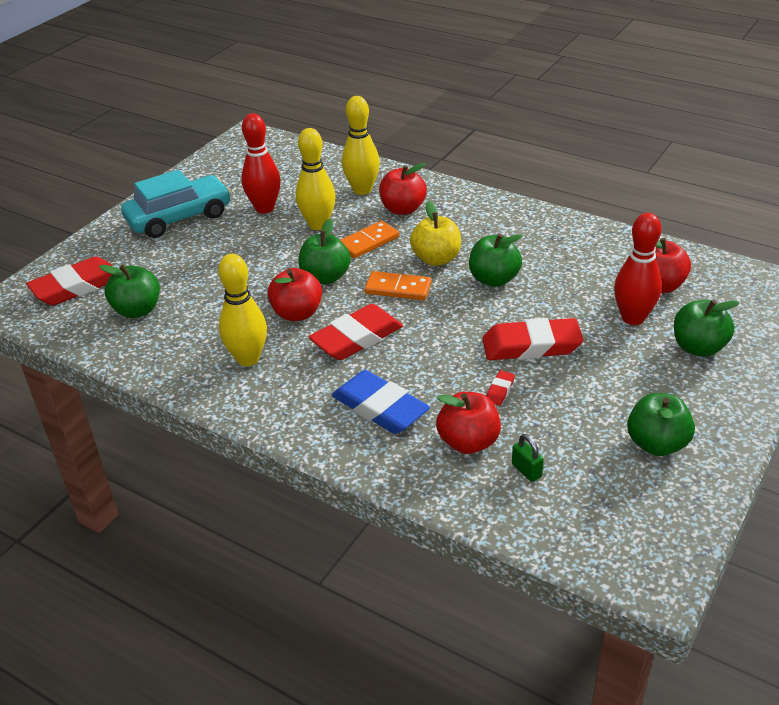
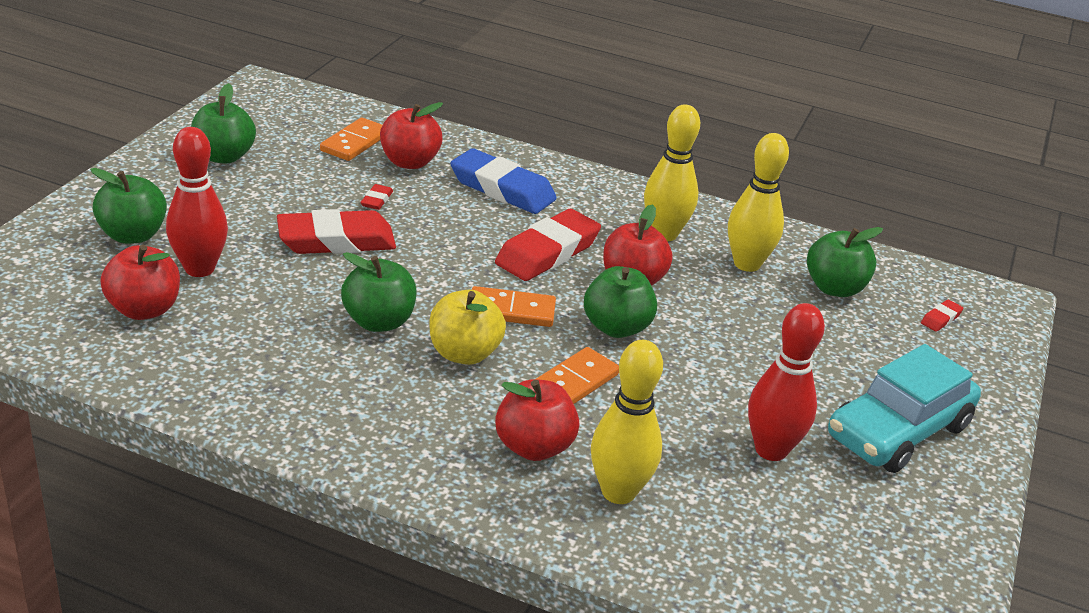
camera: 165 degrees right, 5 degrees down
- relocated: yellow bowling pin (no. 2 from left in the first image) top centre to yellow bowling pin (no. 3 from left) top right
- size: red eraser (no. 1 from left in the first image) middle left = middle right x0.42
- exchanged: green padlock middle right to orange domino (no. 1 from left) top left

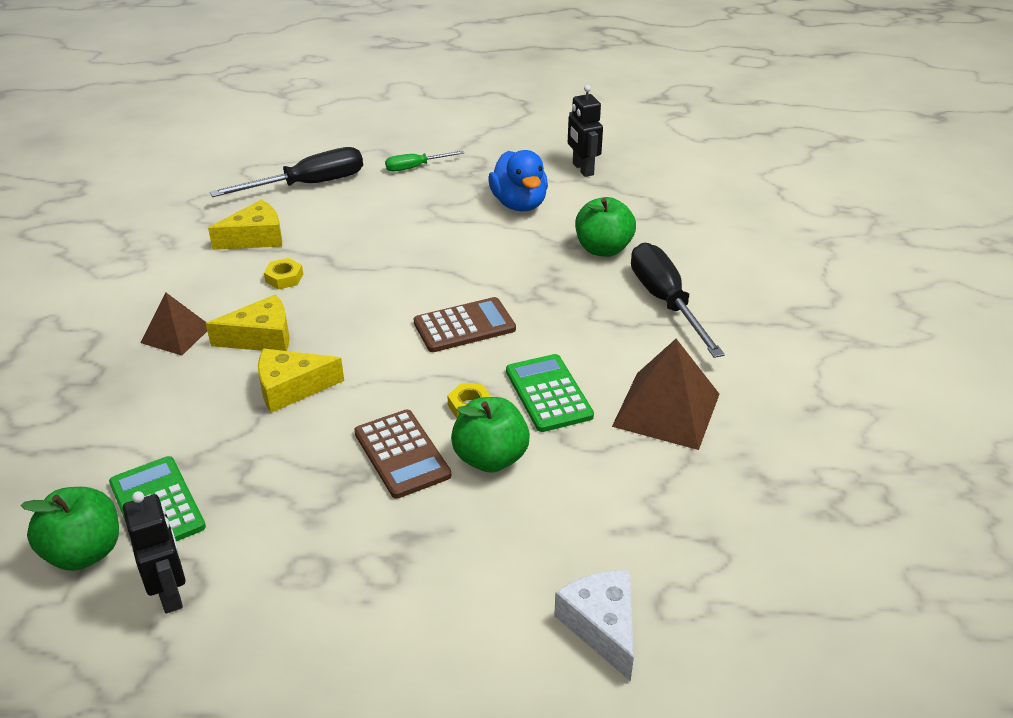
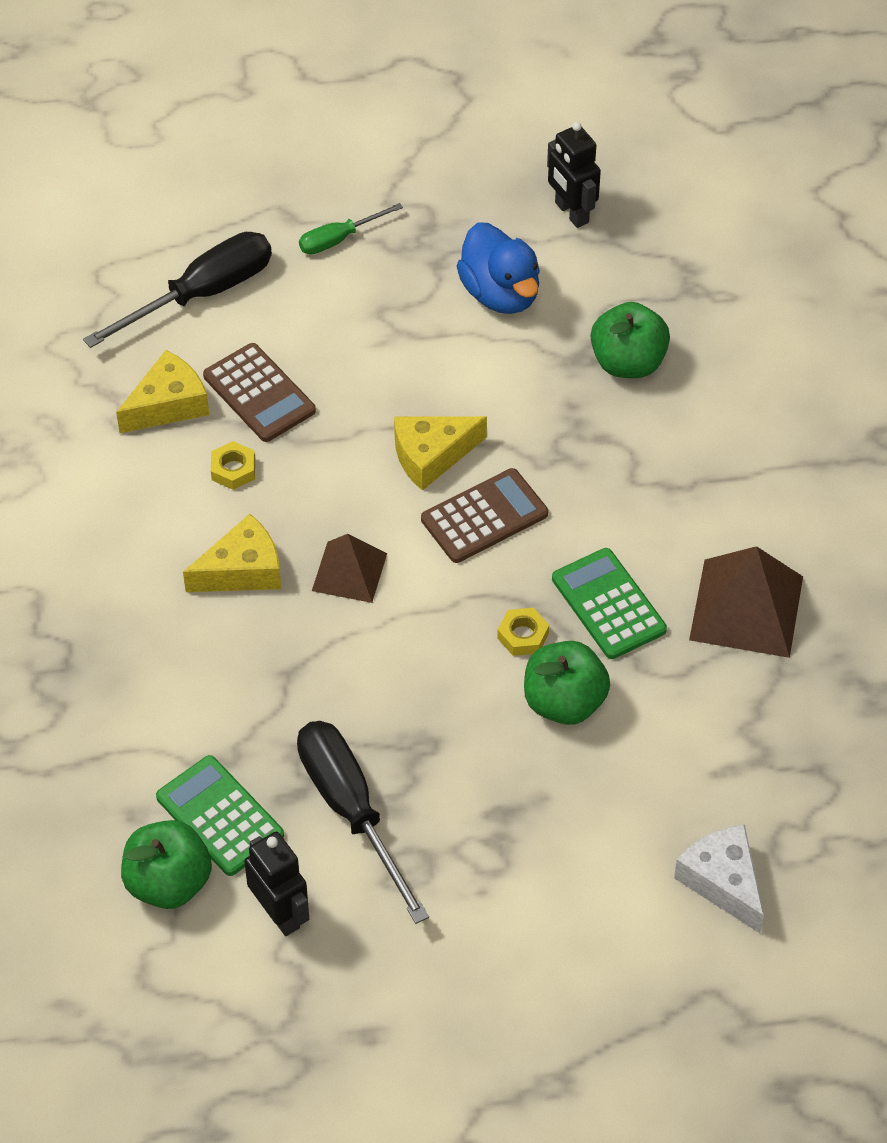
camera: 10 degrees left, 15 degrees up
- relocated: black screwdriver (no. 2 from left) middle right to bottom centre
- relocated: brown pyramid (no. 1 from left) middle left to centre
- relocated: yellow cheese (no. 3 from left) middle left to centre
- relocated: brown calculator (no. 1 from left) centre to middle left

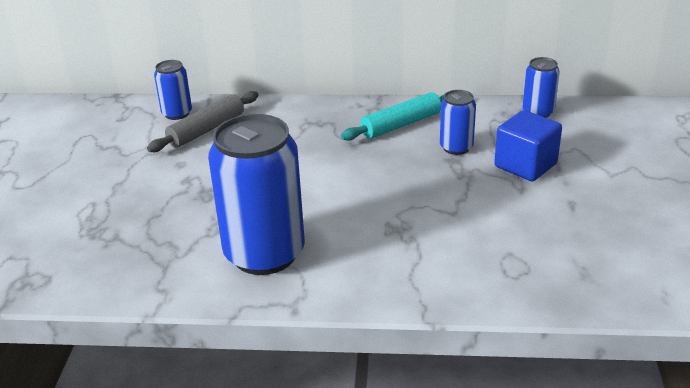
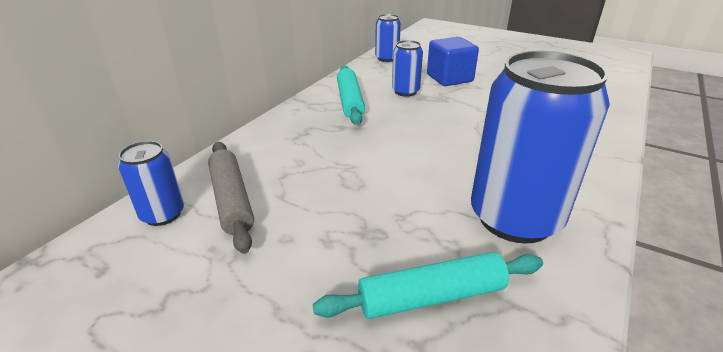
camera: 65 degrees left, 0 degrees up
- appeared: turquoise rolling pin (no. 2 from left) bottom centre

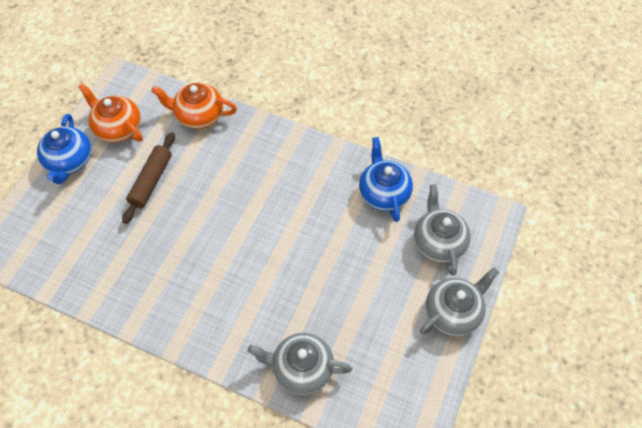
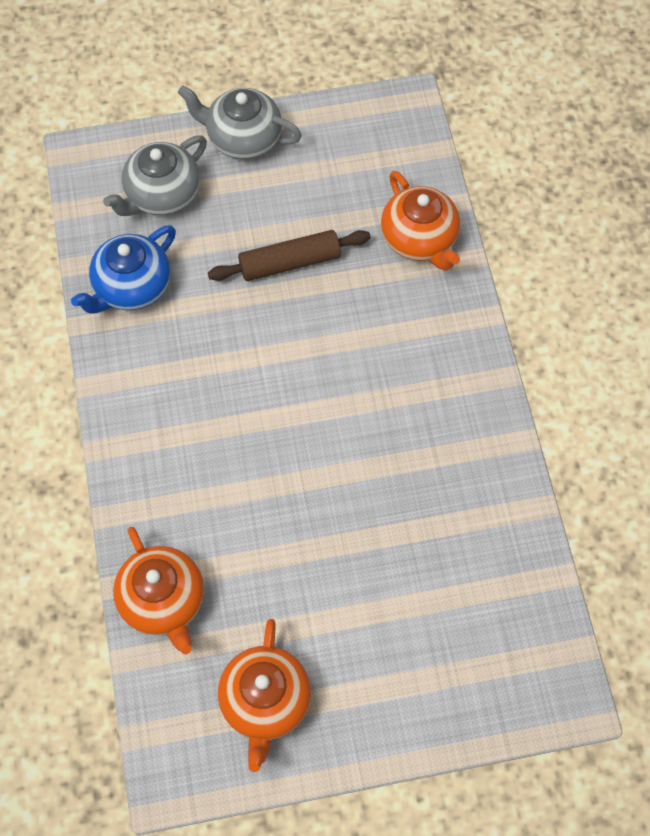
camera: 125 degrees left, 5 degrees up
- missing: blue teapot (no. 1 from left) middle left
- relocated: brown rolling pin middle left to top centre
- colour: grey teapot (no. 1 from left) bottom centre to orange teapot (no. 3 from left) top centre

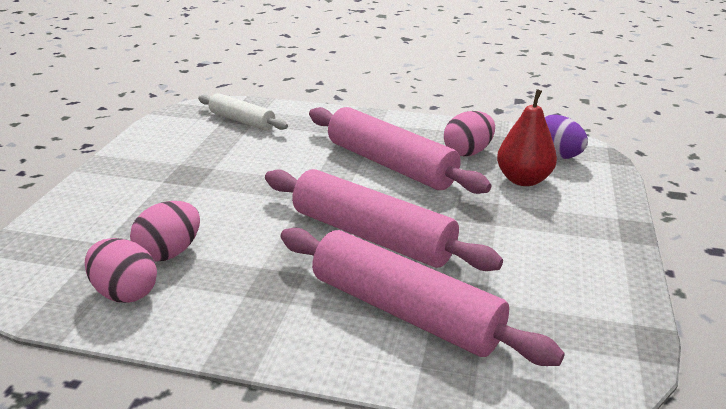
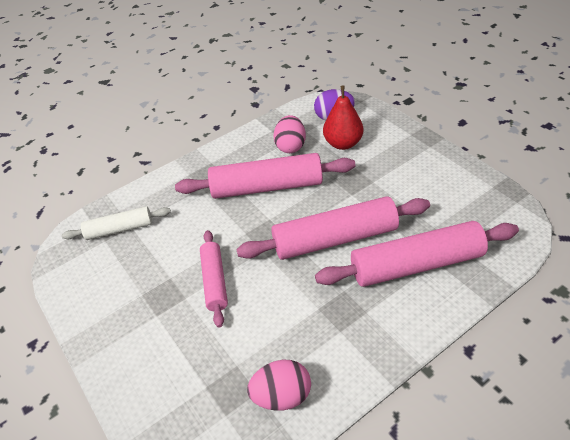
camera: 45 degrees left, 15 degrees up
- missing: pink egg (no. 2 from left) middle left
- appeared: pink rolling pin (no. 1 from left) centre

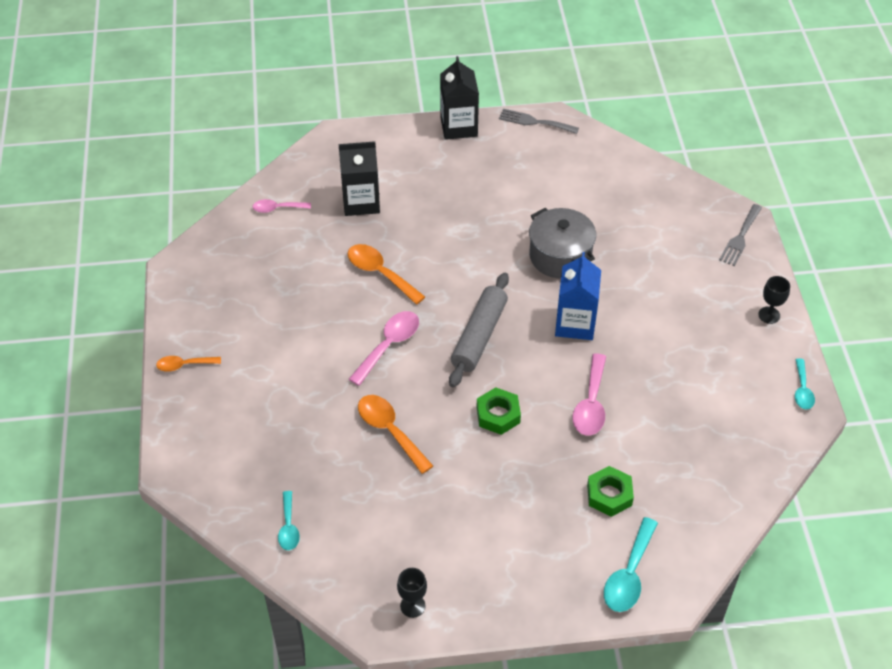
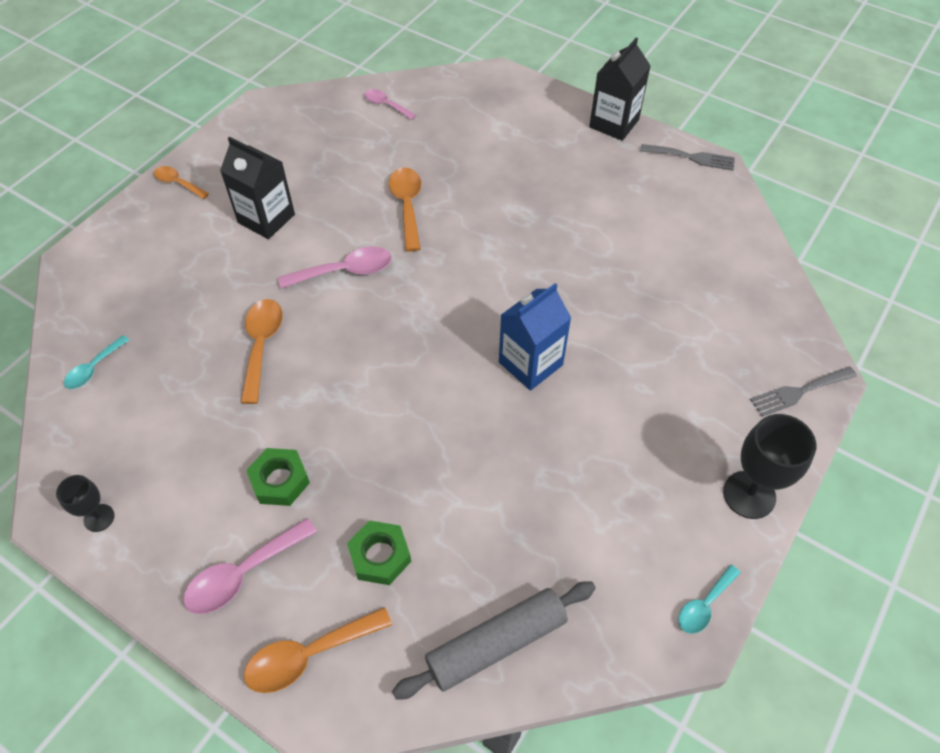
camera: 40 degrees right, 5 degrees up
- spun: grey fork (no. 1 from left) top centre = top right 135 degrees clockwise
- relocated: black carton (no. 1 from left) top centre to top left
- missing: grey pot centre
- relocated: grey rolling pin centre to bottom centre
- size: black goblet (no. 2 from left) middle right = middle right x1.77
- relocated: pink spoon (no. 3 from left in the first image) centre to pink spoon (no. 1 from left) bottom left
- relocated: green nut (no. 1 from left) centre to middle left
- colour: turquoise spoon (no. 2 from left) bottom right to orange spoon (no. 3 from left) bottom centre

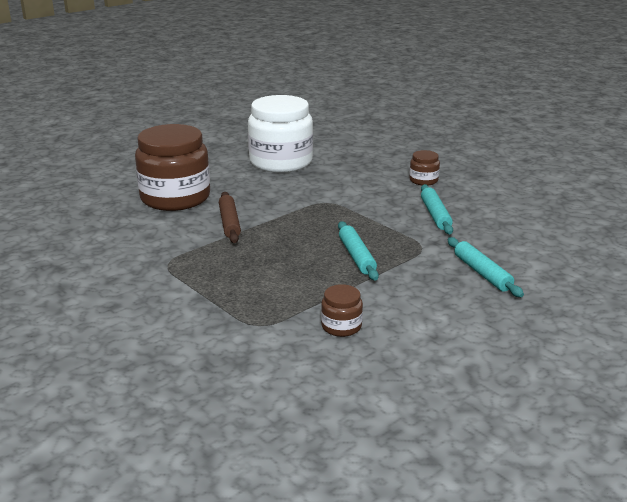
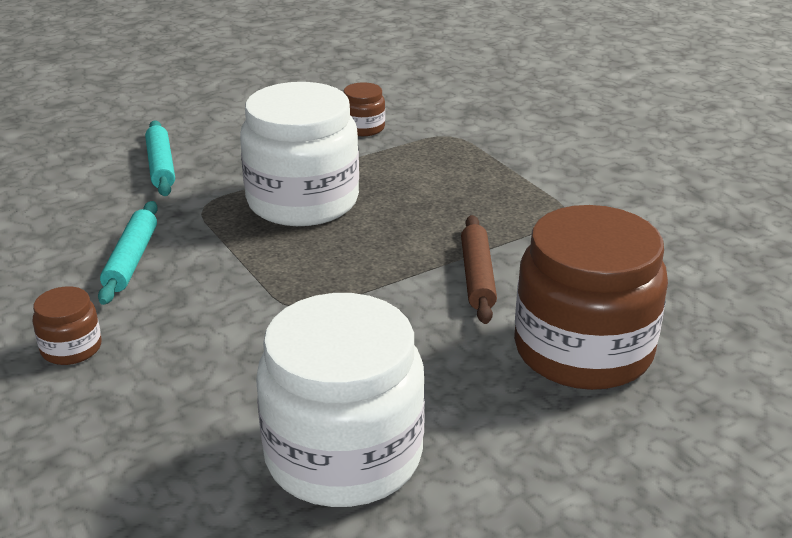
camera: 170 degrees left, 5 degrees up
- exchanged: turquoise rolling pin (no. 1 from left) centre to white jar (no. 1 from left) top centre

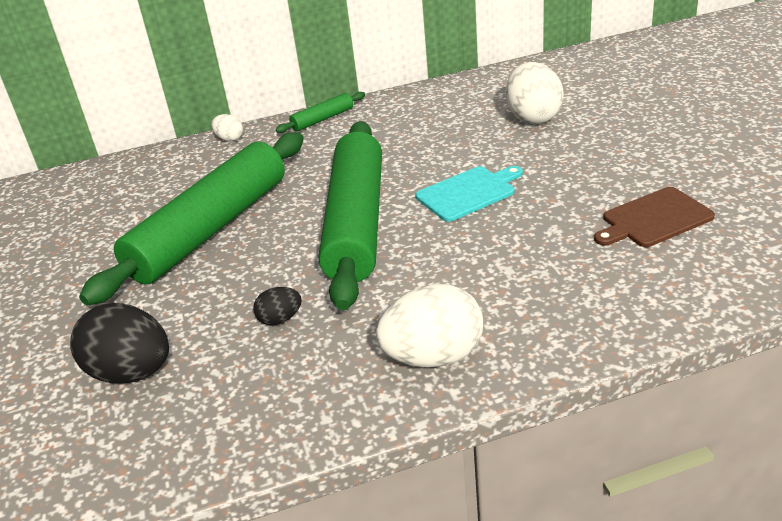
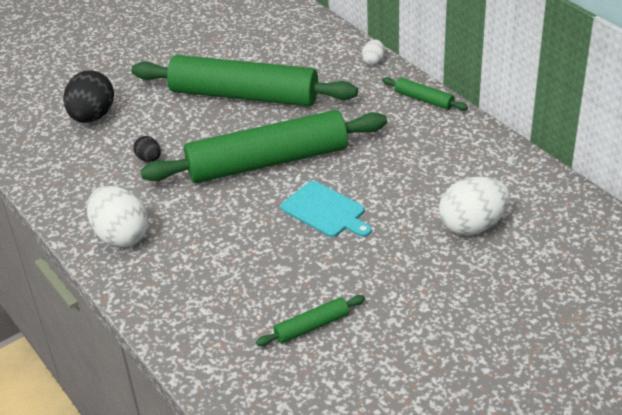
camera: 70 degrees right, 5 degrees up
- exchanged: brown cutting board middle right to green rolling pin (no. 3 from left) bottom centre

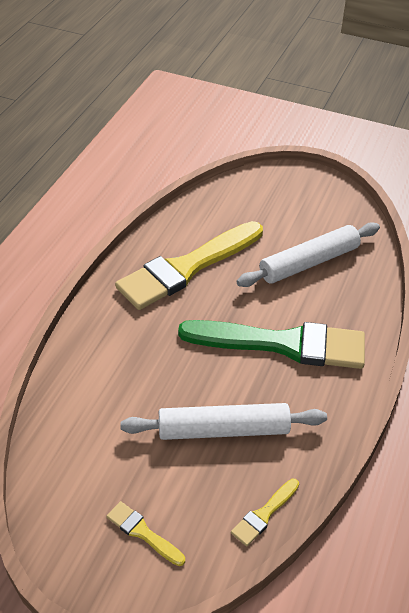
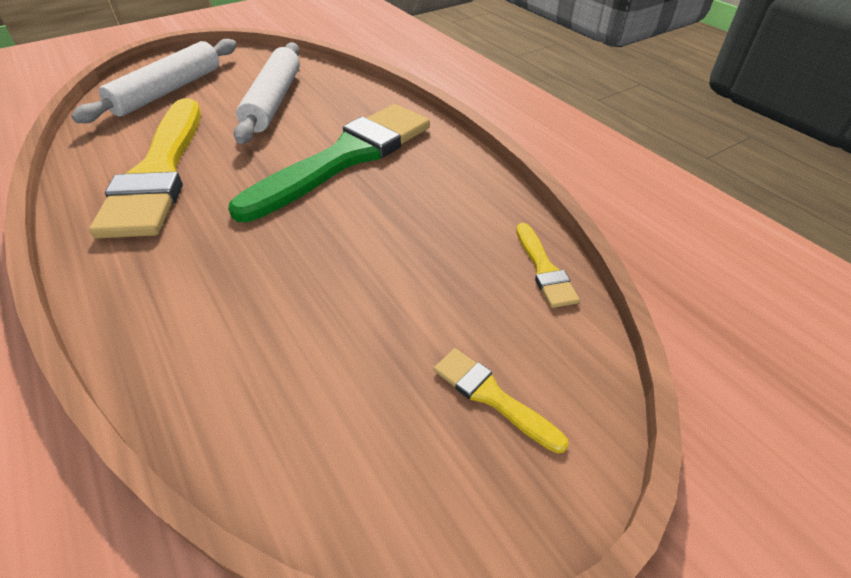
camera: 55 degrees left, 0 degrees up
- relocated: white rolling pin (no. 1 from left) bottom centre to top left
- spun: yellow brush (no. 1 from left in the first image) bottom centre = bottom centre 60 degrees clockwise

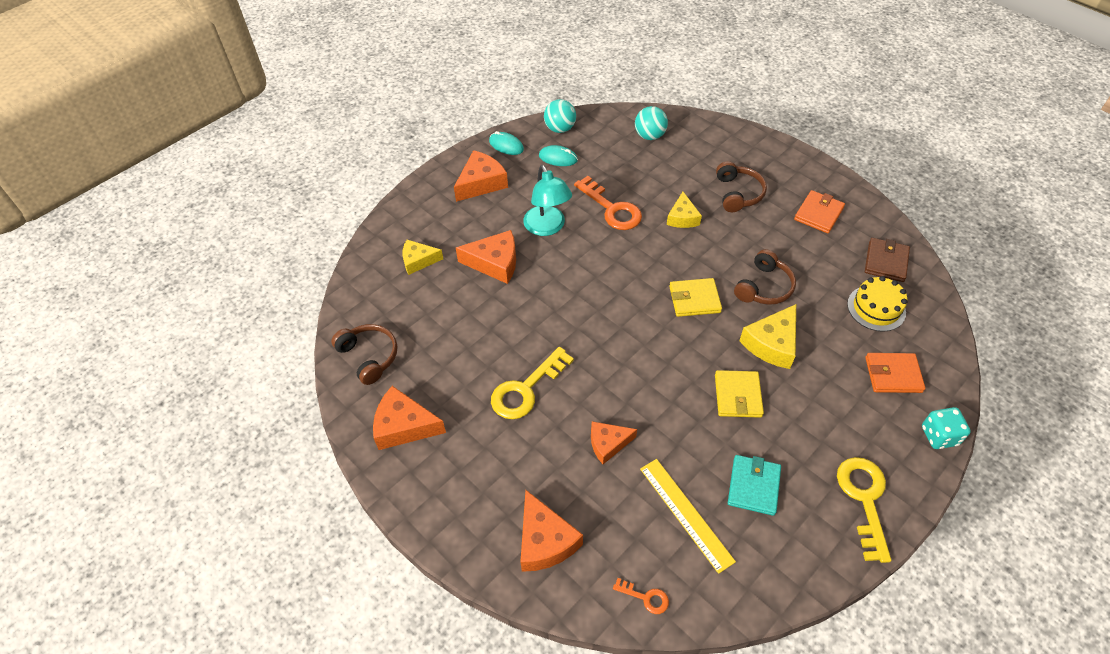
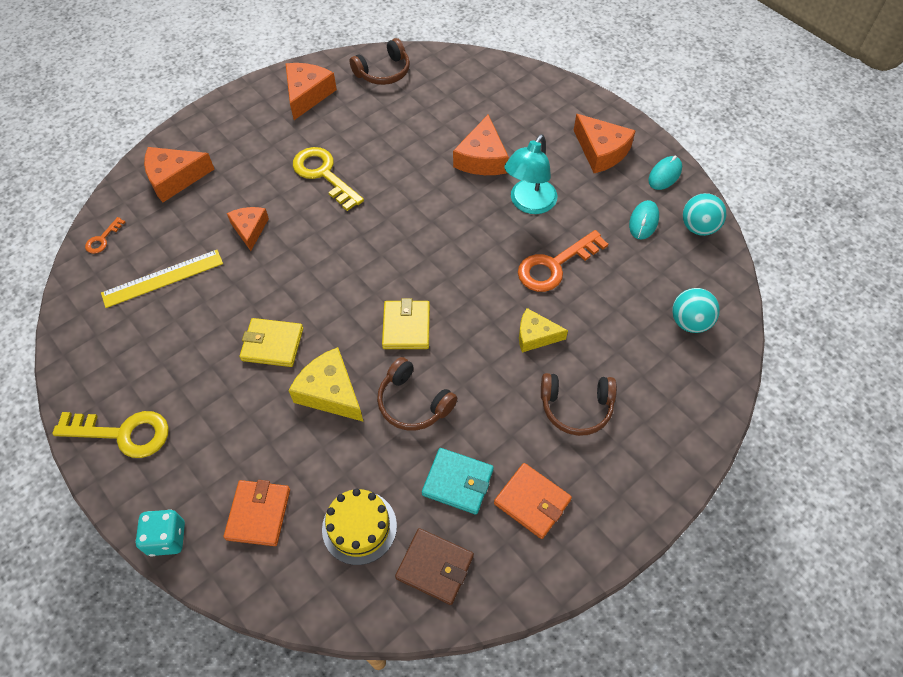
camera: 95 degrees right, 5 degrees up
- spun: turquoise lamp top centre = top centre 45 degrees counterclockwise
- missing: yellow cheese (no. 1 from left) centre
- relocated: turquoise wallet bottom right to bottom centre

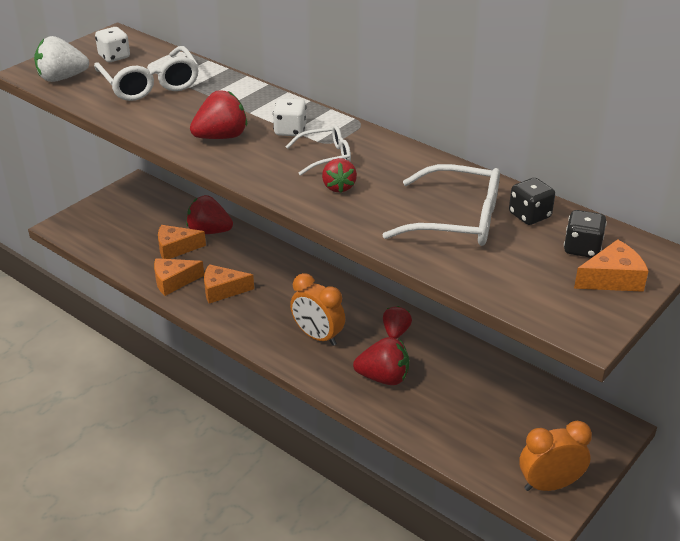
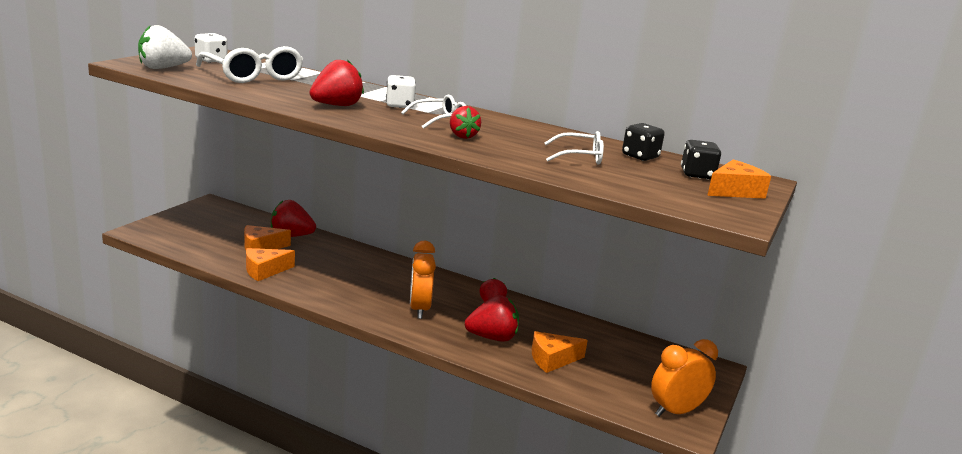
camera: 15 degrees left, 15 degrees down
- size: white glasses (no. 3 from left) centre = top centre x0.59
- relocated: orange cheese (no. 3 from left) centre to bottom centre
- spun: orange clock (no. 1 from left) centre = centre 60 degrees clockwise

